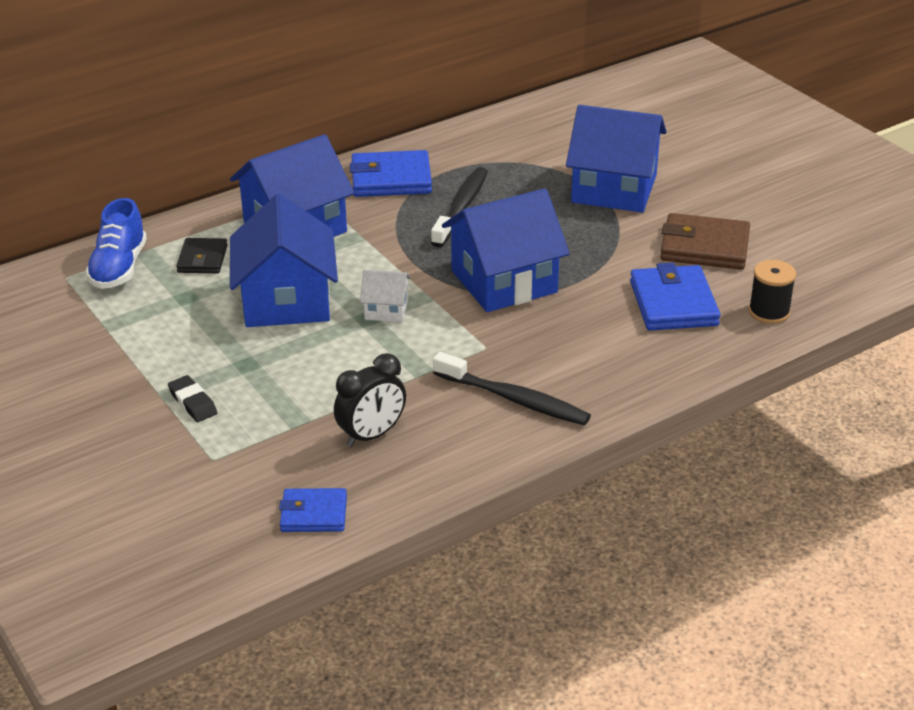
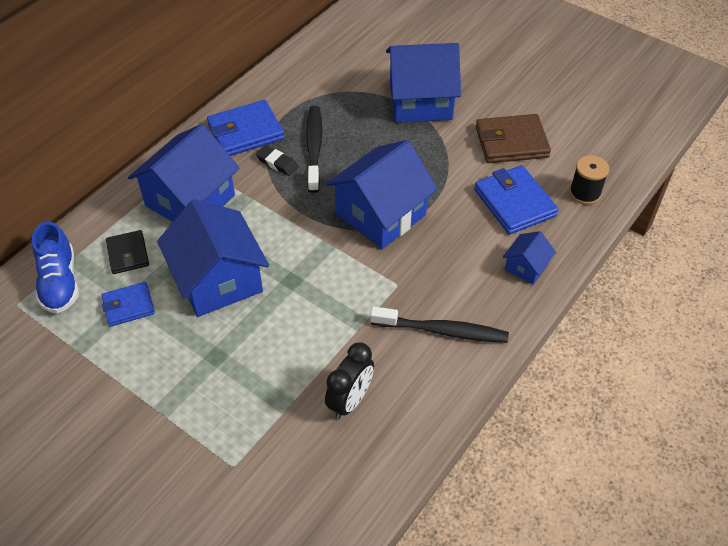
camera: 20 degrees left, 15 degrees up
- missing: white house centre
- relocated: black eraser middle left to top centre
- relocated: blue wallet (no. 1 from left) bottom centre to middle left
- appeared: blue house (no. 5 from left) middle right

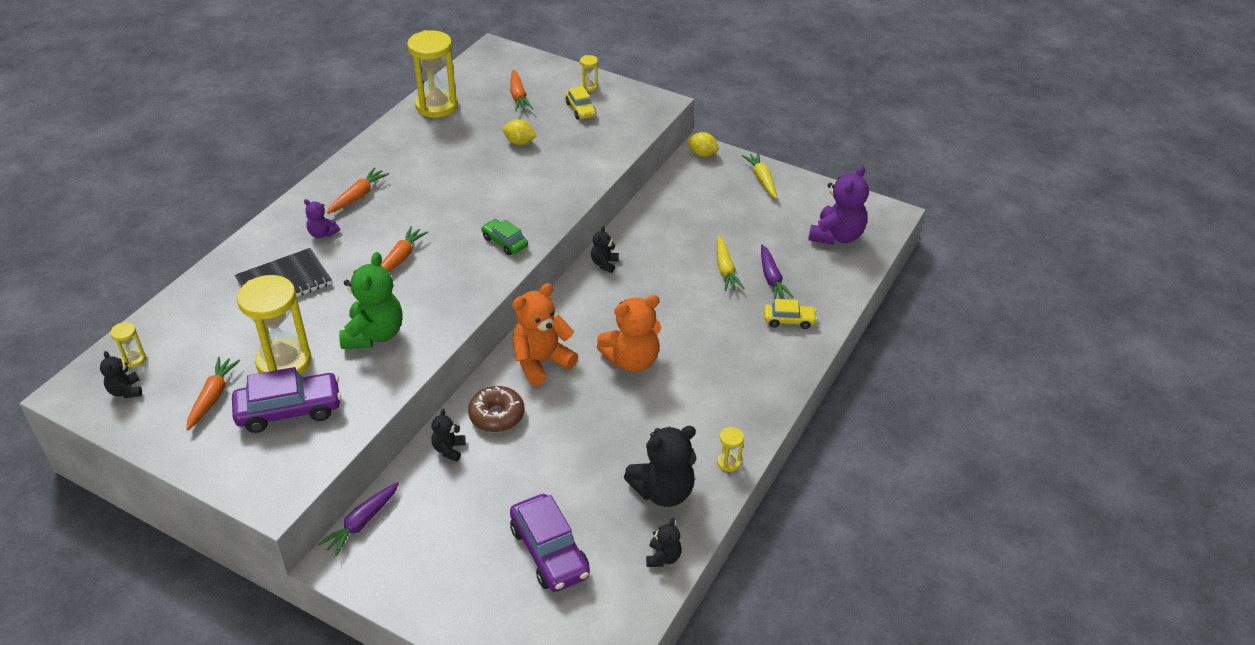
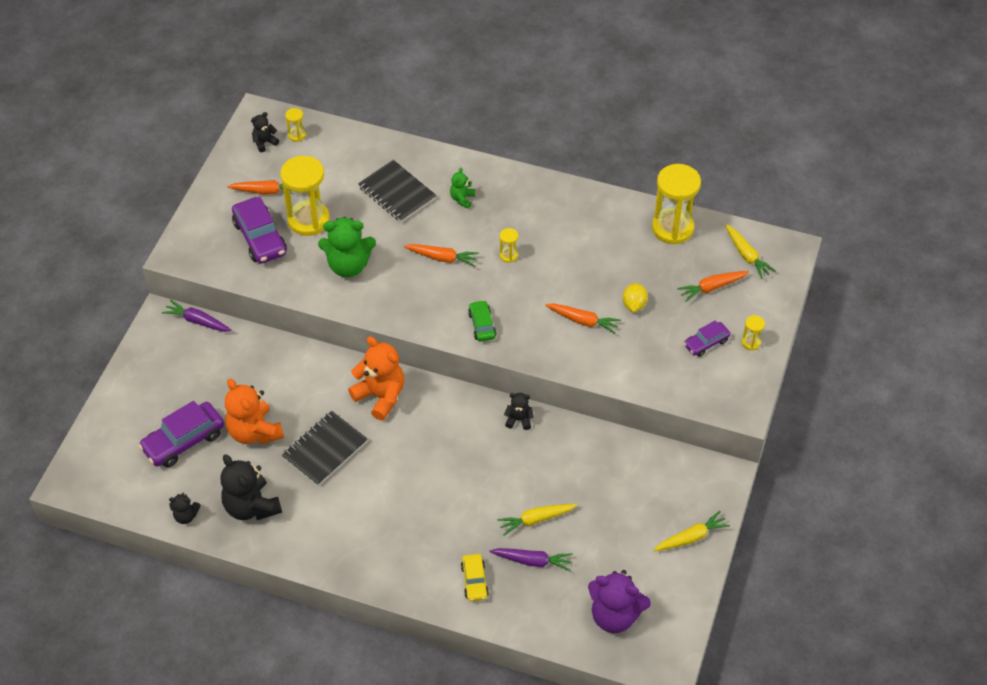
camera: 80 degrees right, 10 degrees up
- colour: yellow car (no. 1 from left) top centre to purple car (no. 3 from left) middle right
- missing: yellow lemon (no. 2 from left) top centre
- relocated: orange carrot (no. 2 from left in the first image) top left to orange carrot (no. 3 from left) centre
- colour: purple teddy bear (no. 1 from left) middle left to green teddy bear (no. 2 from left) top centre
- spun: green car centre = centre 45 degrees counterclockwise
- spun: purple carrot (no. 2 from left) centre = bottom centre 150 degrees counterclockwise
- relocated: orange teddy bear (no. 2 from left in the first image) centre to orange teddy bear (no. 1 from left) middle left
- missing: brown donut centre
- missing: black teddy bear (no. 2 from left) bottom centre
- relocated: yellow hourglass (no. 5 from left in the first image) bottom centre to yellow hourglass (no. 3 from left) centre
- appeared: yellow carrot (no. 3 from left) middle right
- appeared: black notebook (no. 1 from left) middle left

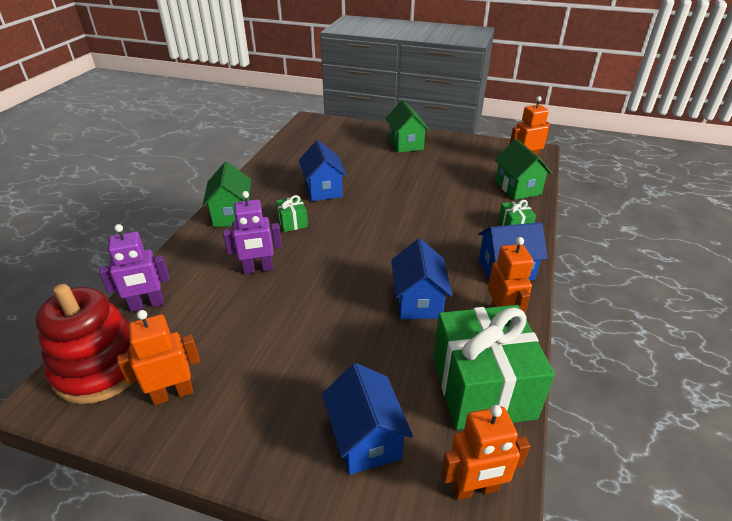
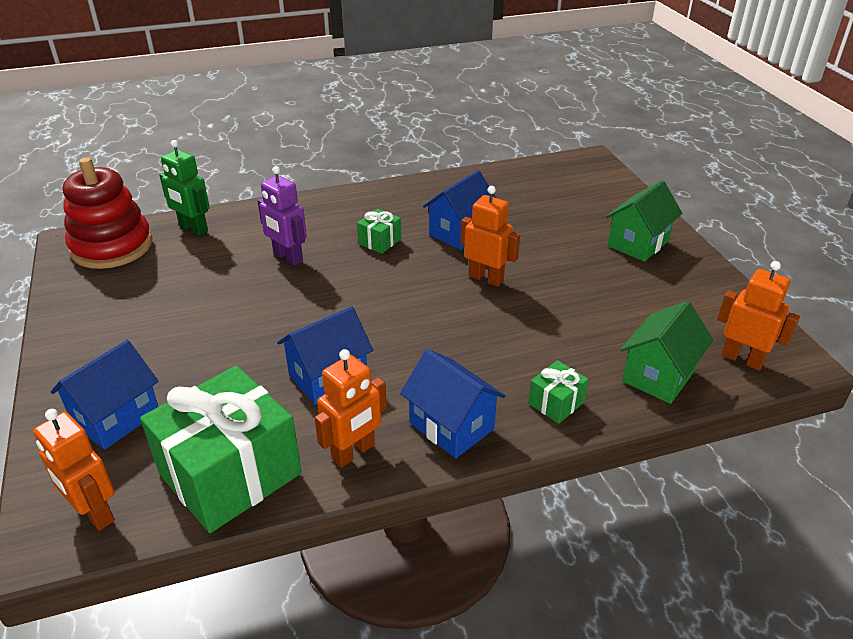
camera: 55 degrees right, 0 degrees up
- missing: green house (no. 1 from left) middle left
- colour: purple robot (no. 1 from left) middle left to green robot top left
- relocated: orange robot (no. 1 from left in the first image) bottom left to orange robot (no. 3 from left) centre

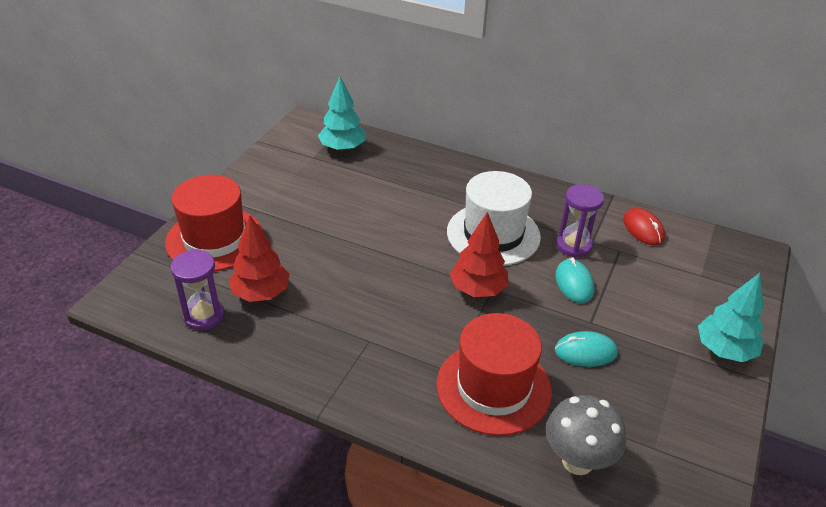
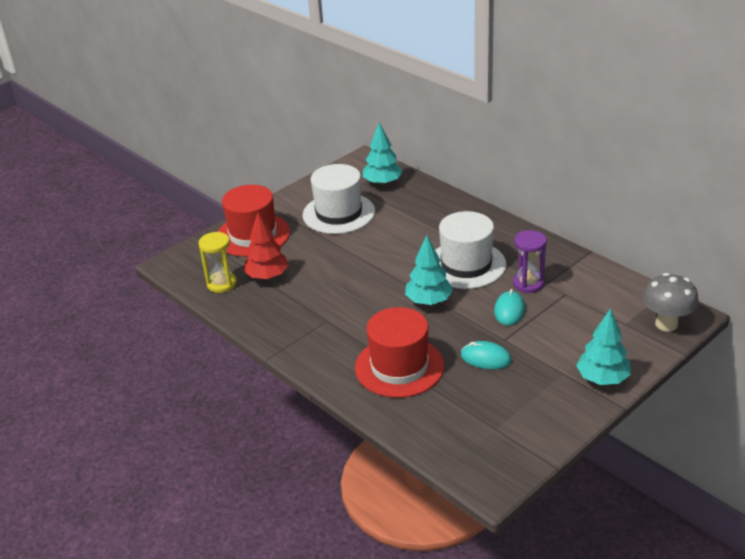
camera: 25 degrees right, 5 degrees down
- missing: red mouse middle right
- colour: red tree (no. 2 from left) centre to turquoise tree (no. 2 from left) centre
- colour: purple hourglass (no. 1 from left) middle left to yellow hourglass middle left
- relocated: grey mushroom bottom right to middle right
- appeared: white hat (no. 1 from left) centre

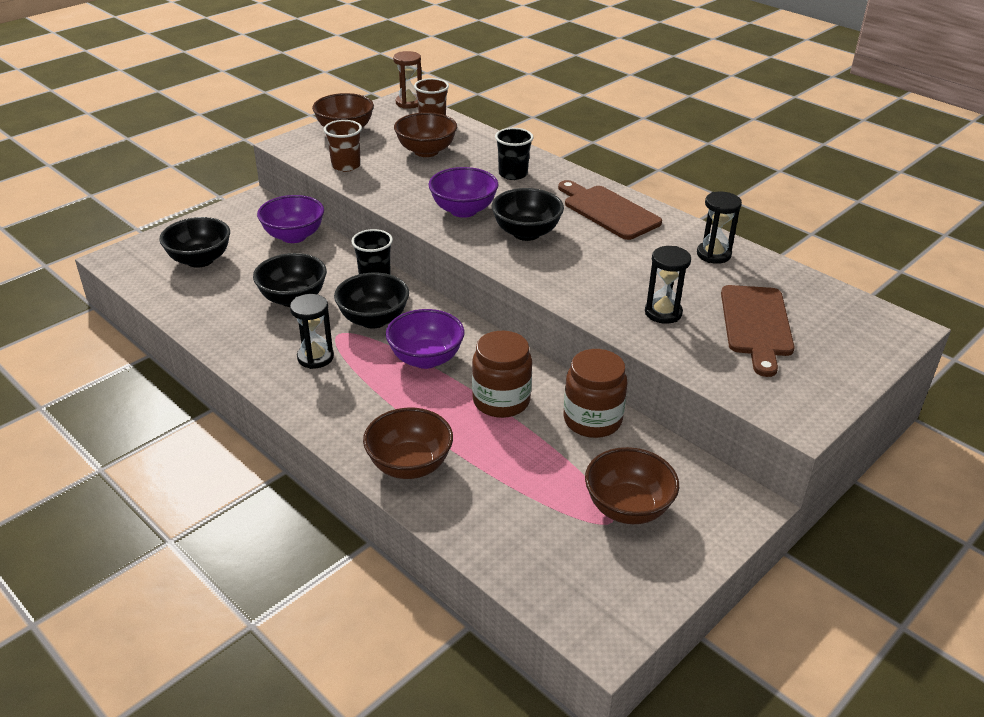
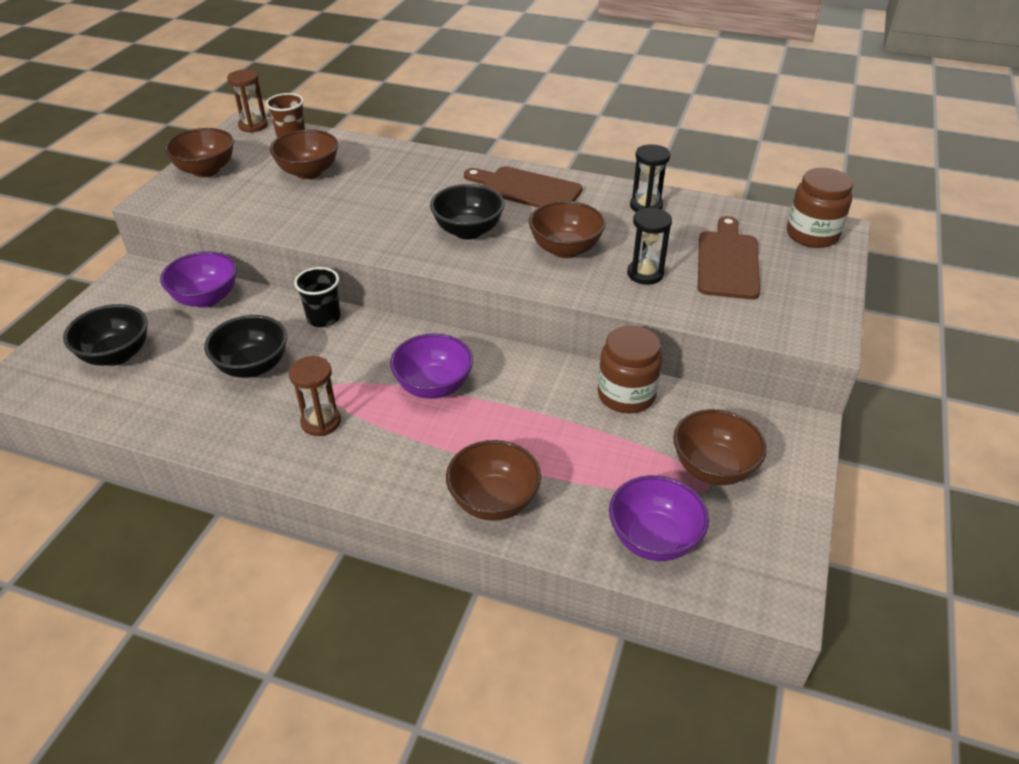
camera: 25 degrees left, 5 degrees up
- missing: brown cup (no. 1 from left) top centre
- missing: black cup (no. 2 from left) top centre
- relocated: purple bowl (no. 3 from left) top centre to bottom centre
- missing: black bowl (no. 3 from left) centre
- spun: brown cutting board (no. 2 from left) middle right = middle right 150 degrees counterclockwise
- colour: black hourglass (no. 1 from left) middle left to brown hourglass (no. 2 from left) middle left
- relocated: brown jar (no. 1 from left in the first image) centre to brown jar (no. 2 from left) top right
- appeared: brown bowl (no. 4 from left) top centre

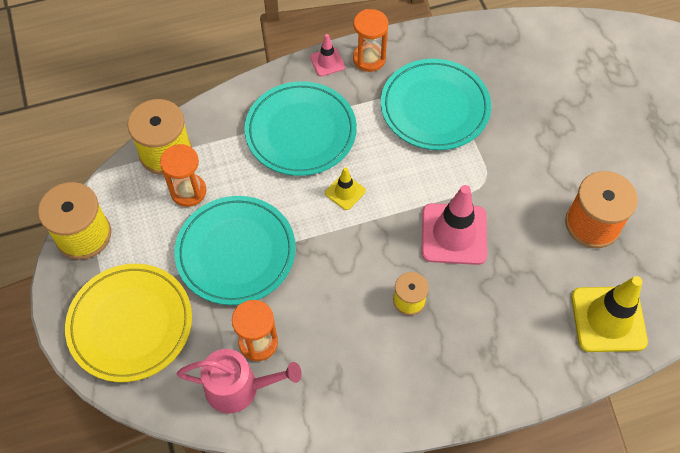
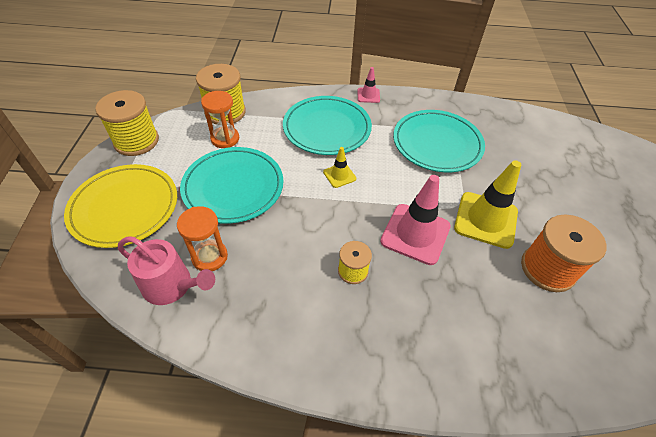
camera: 20 degrees right, 10 degrees down
- missing: orange hourglass (no. 3 from left) top centre
- relocated: yellow traffic cone (no. 2 from left) bottom right to middle right

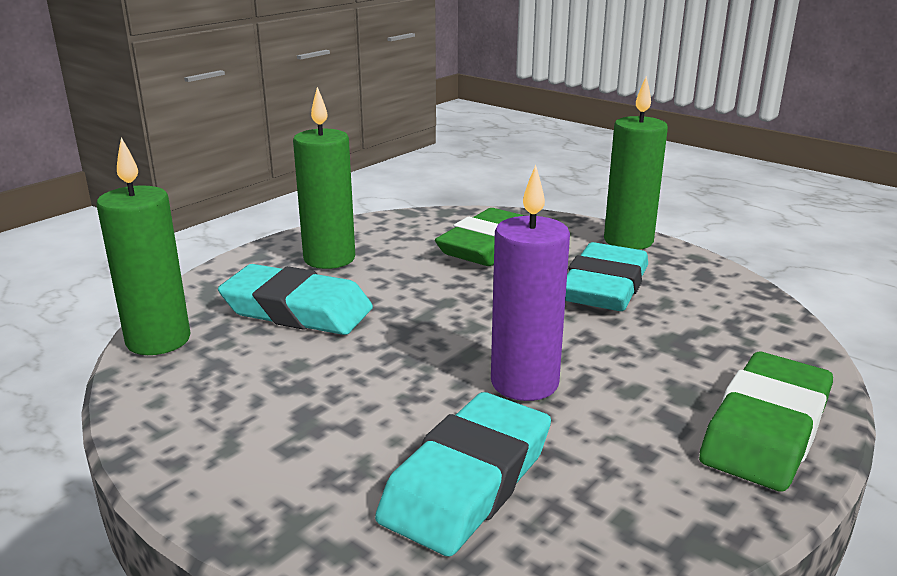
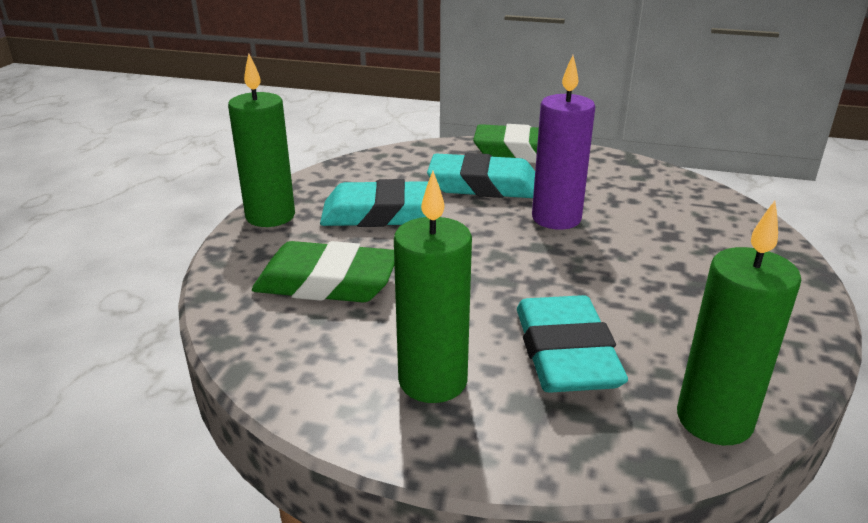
camera: 115 degrees left, 5 degrees up
- relocated: turquoise eraser (no. 2 from left) bottom centre to centre

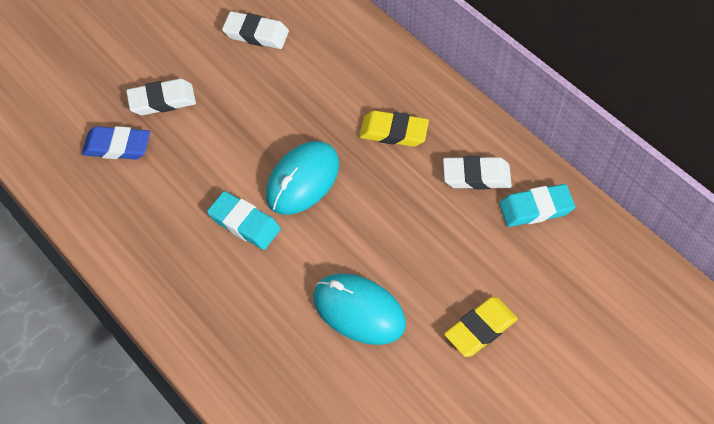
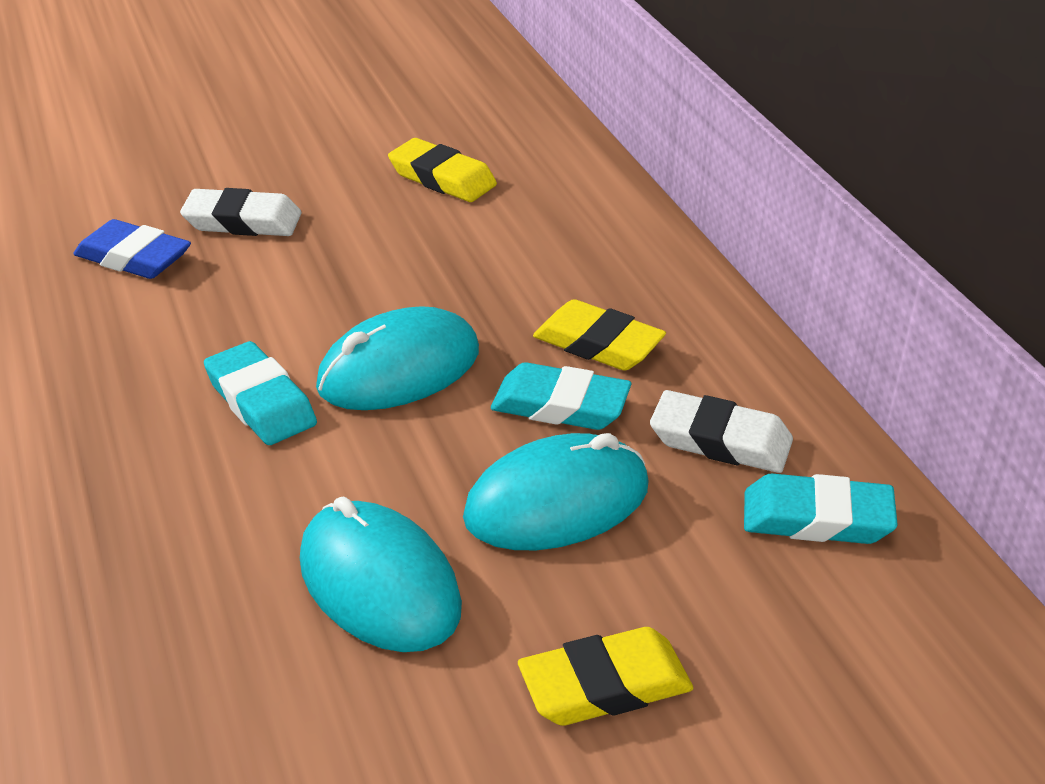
camera: 20 degrees right, 20 degrees down
- colour: white eraser (no. 2 from left) top centre to yellow eraser (no. 1 from left) top centre
- appeared: turquoise eraser (no. 2 from left) centre
- appeared: turquoise mouse (no. 3 from left) centre

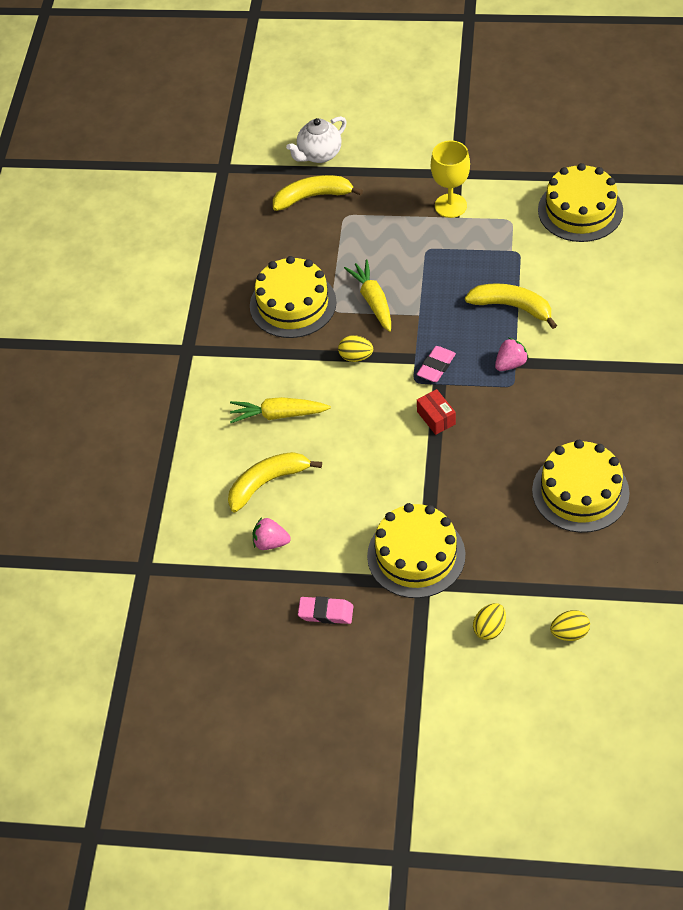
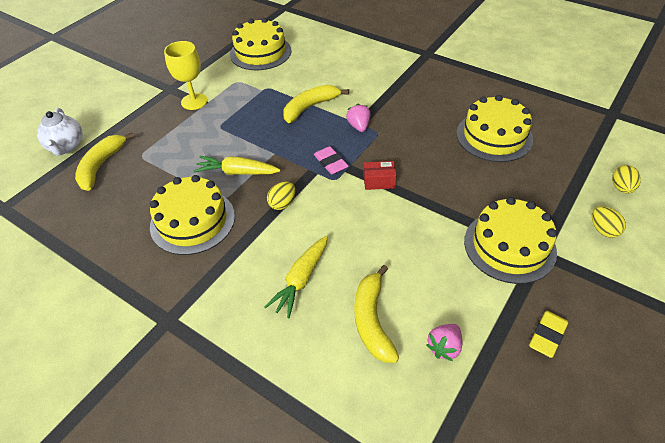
camera: 65 degrees left, 5 degrees down
- colour: pink eraser (no. 1 from left) bottom centre to yellow eraser bottom right

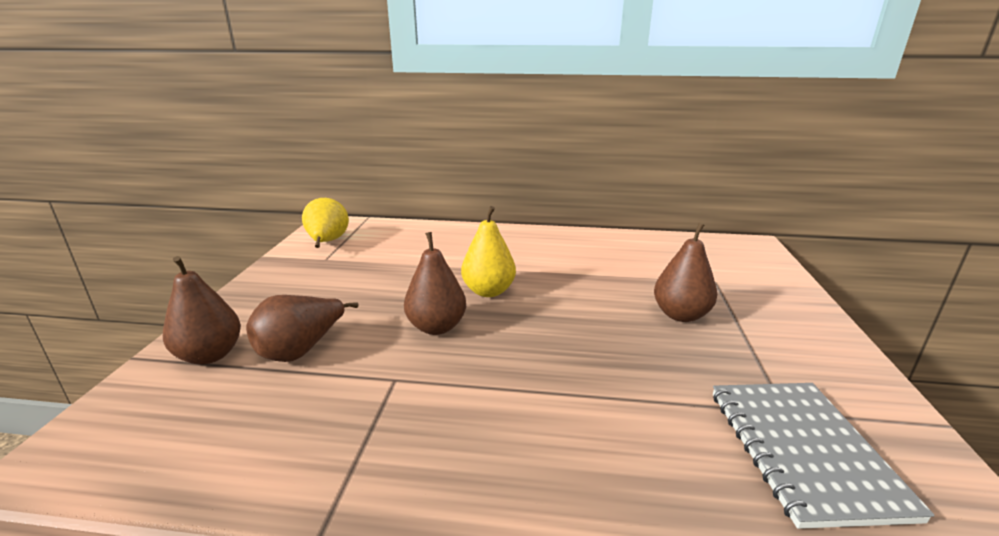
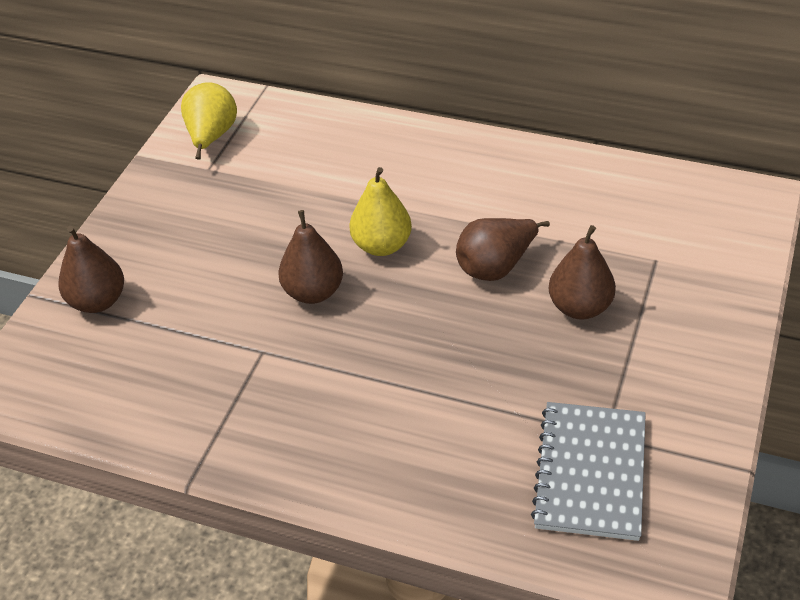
camera: 15 degrees right, 20 degrees up
- relocated: brown pear (no. 2 from left in the first image) middle left to brown pear (no. 3 from left) centre

